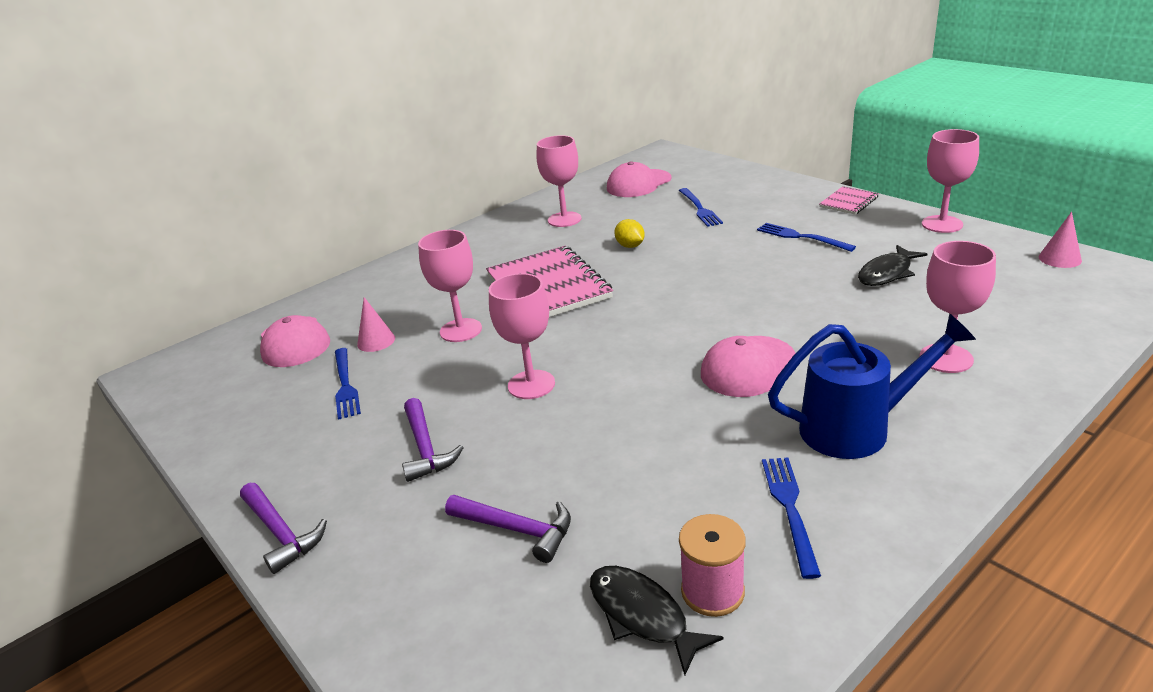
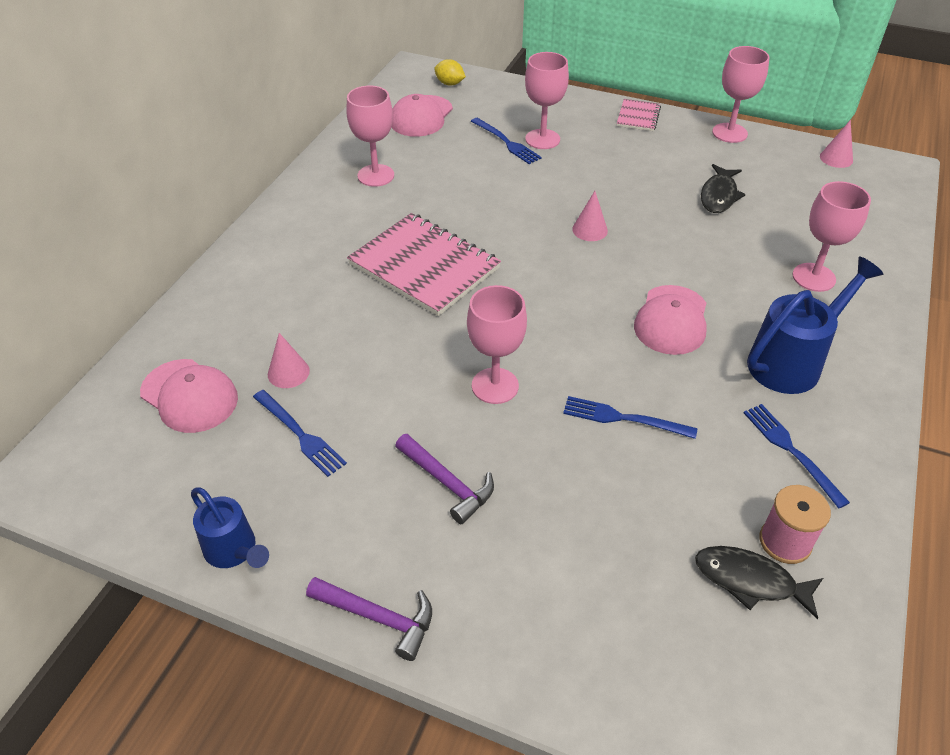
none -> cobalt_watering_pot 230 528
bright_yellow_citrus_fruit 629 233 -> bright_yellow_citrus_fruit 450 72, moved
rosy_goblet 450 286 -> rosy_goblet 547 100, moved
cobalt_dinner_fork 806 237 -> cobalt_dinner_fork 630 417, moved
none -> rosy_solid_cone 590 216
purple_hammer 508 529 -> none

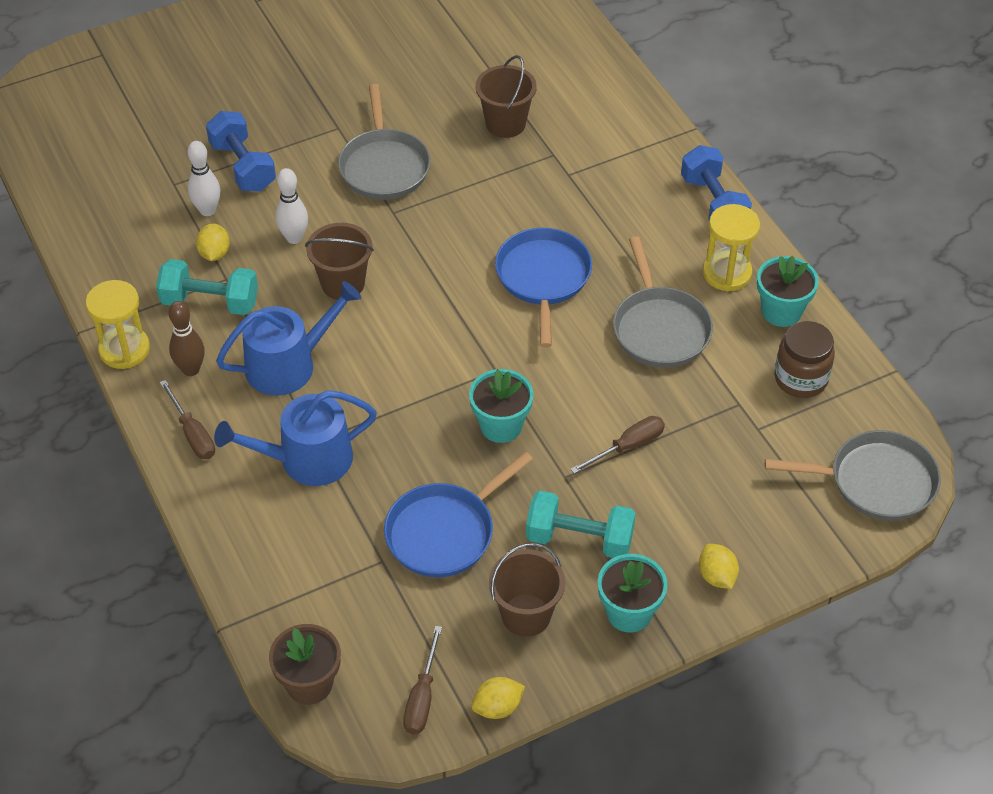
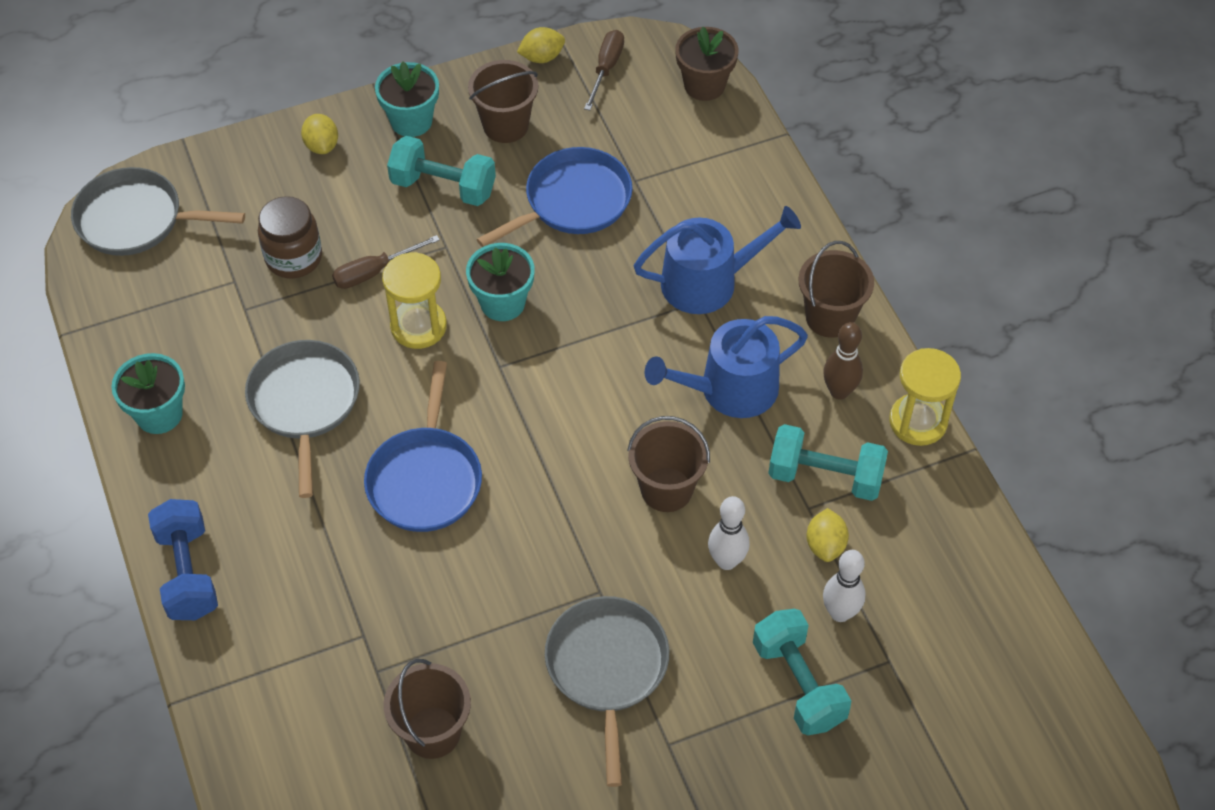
russet_jam_jar 804 359 -> russet_jam_jar 290 237, moved
bright_yellow_sandglass 731 248 -> bright_yellow_sandglass 414 300, moved
cobalt_free_weight 241 151 -> teal_free_weight 802 672
russet_flat_screwdriver 187 419 -> russet_pail 836 289

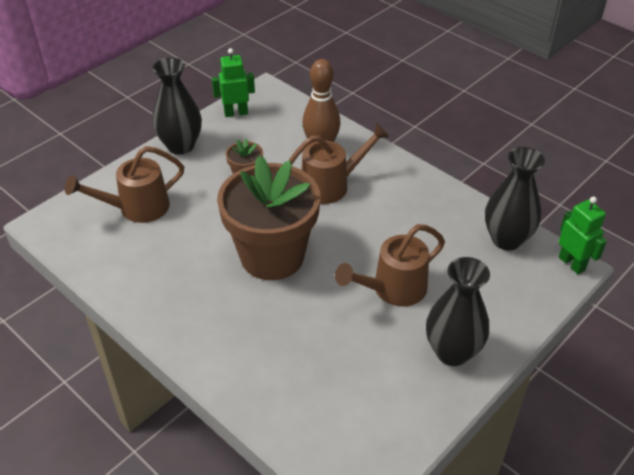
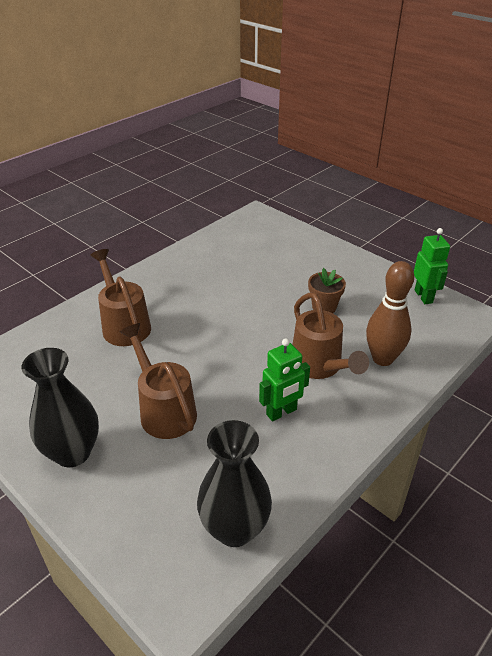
russet_watering_pot 124 184 -> russet_watering_pot 120 297, moved
green_robot_figure 583 235 -> green_robot_figure 284 379, moved
black_tall_vase 177 106 -> none
russet_plant_pot 268 217 -> none

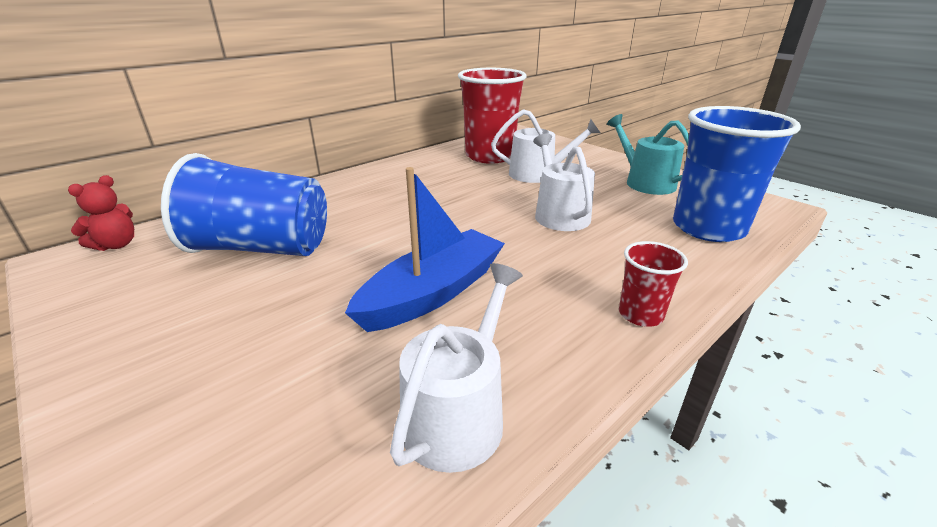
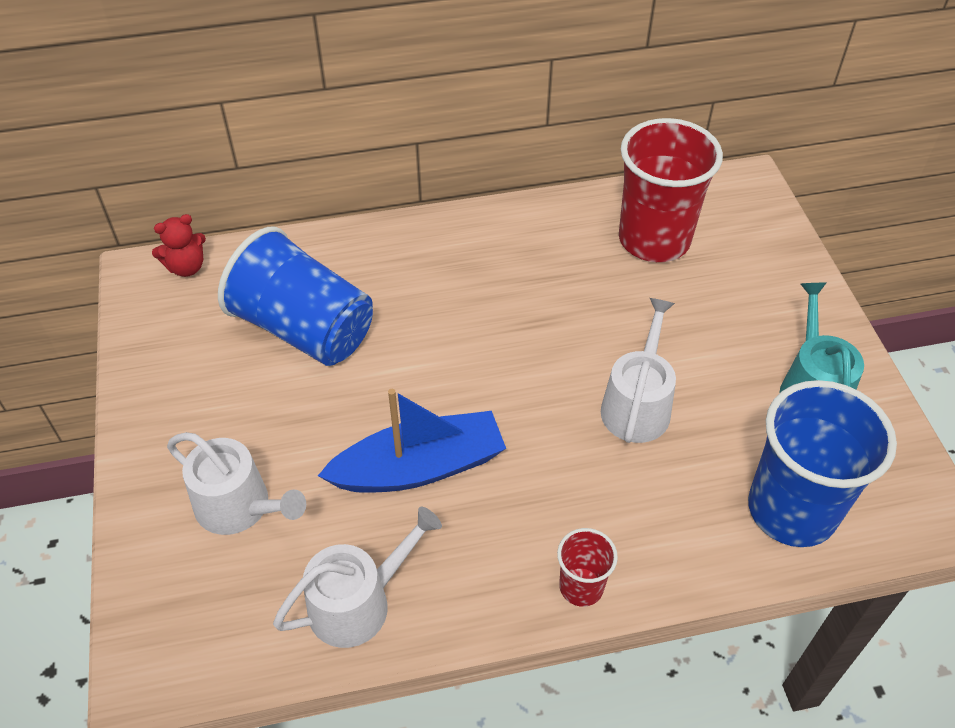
snow-white_watering_pot 545 146 -> snow-white_watering_pot 236 483, moved

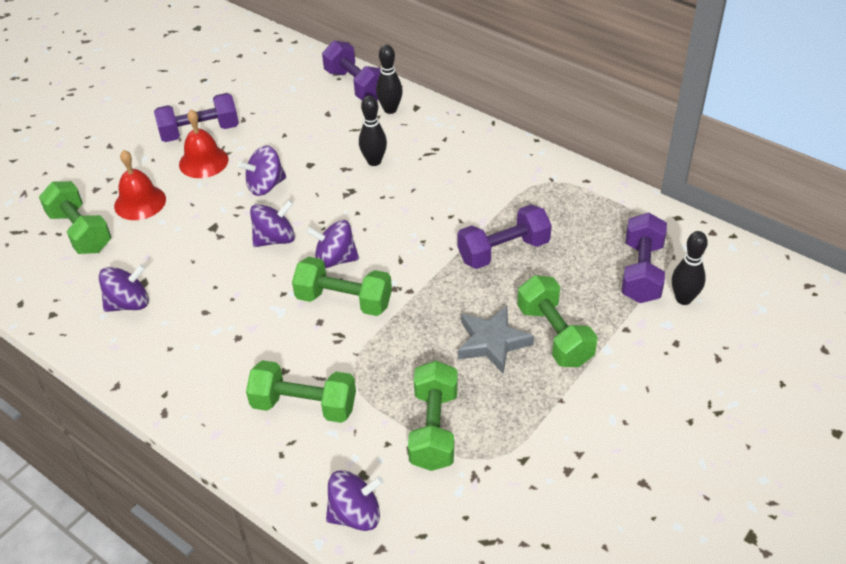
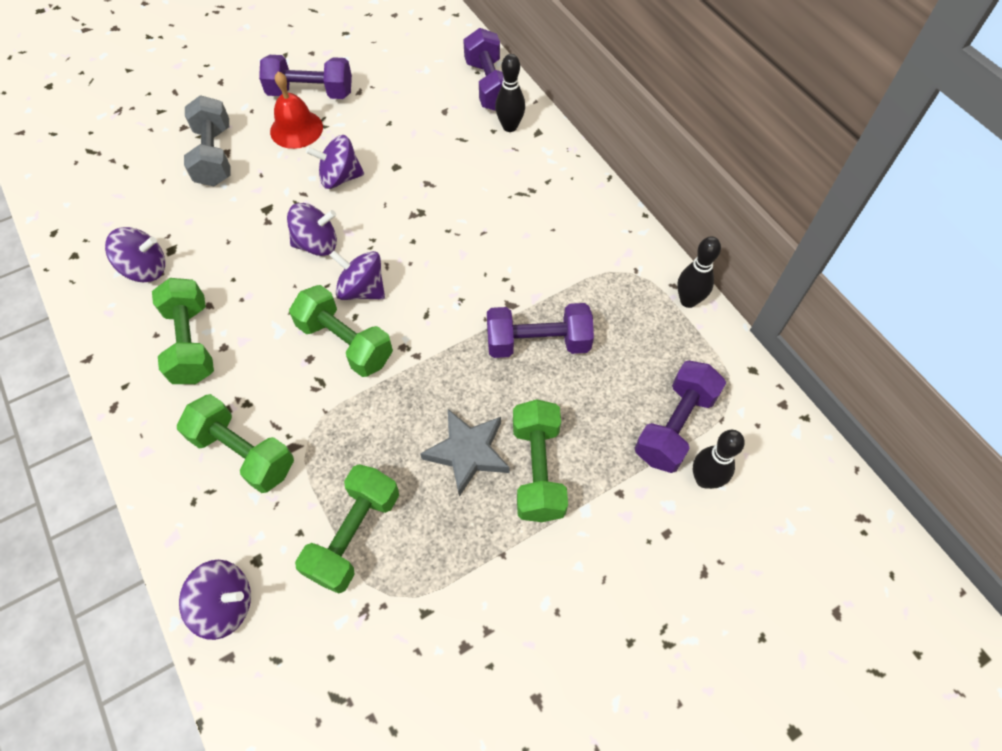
green_free_weight 75 218 -> green_free_weight 183 331, moved
crimson_hand_bell 140 185 -> grey_free_weight 207 140
black_tenpin 373 131 -> black_tenpin 699 272, moved

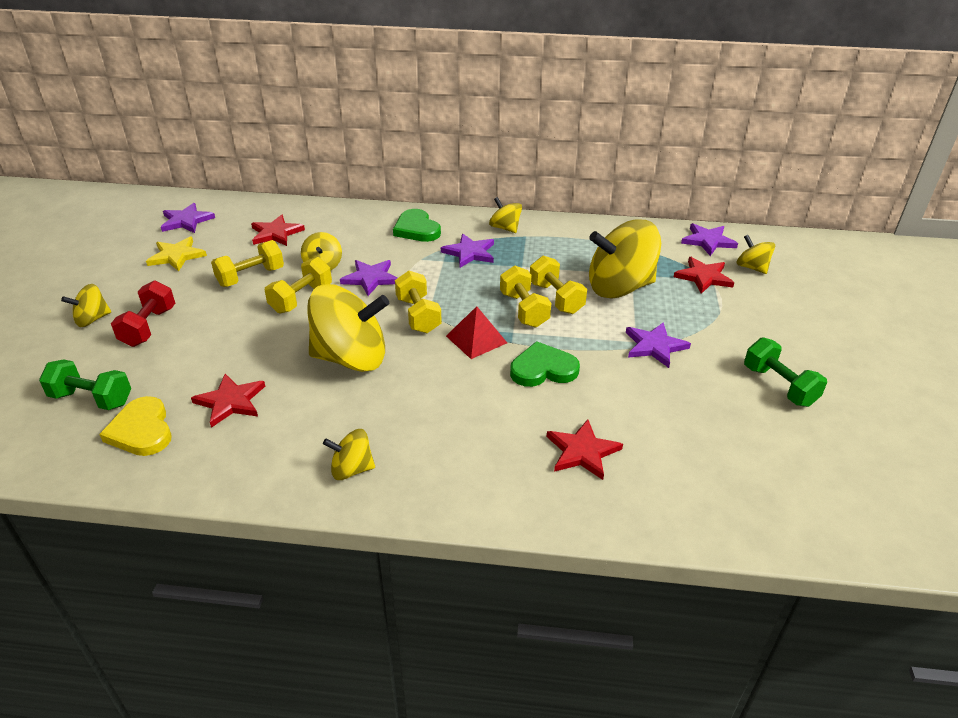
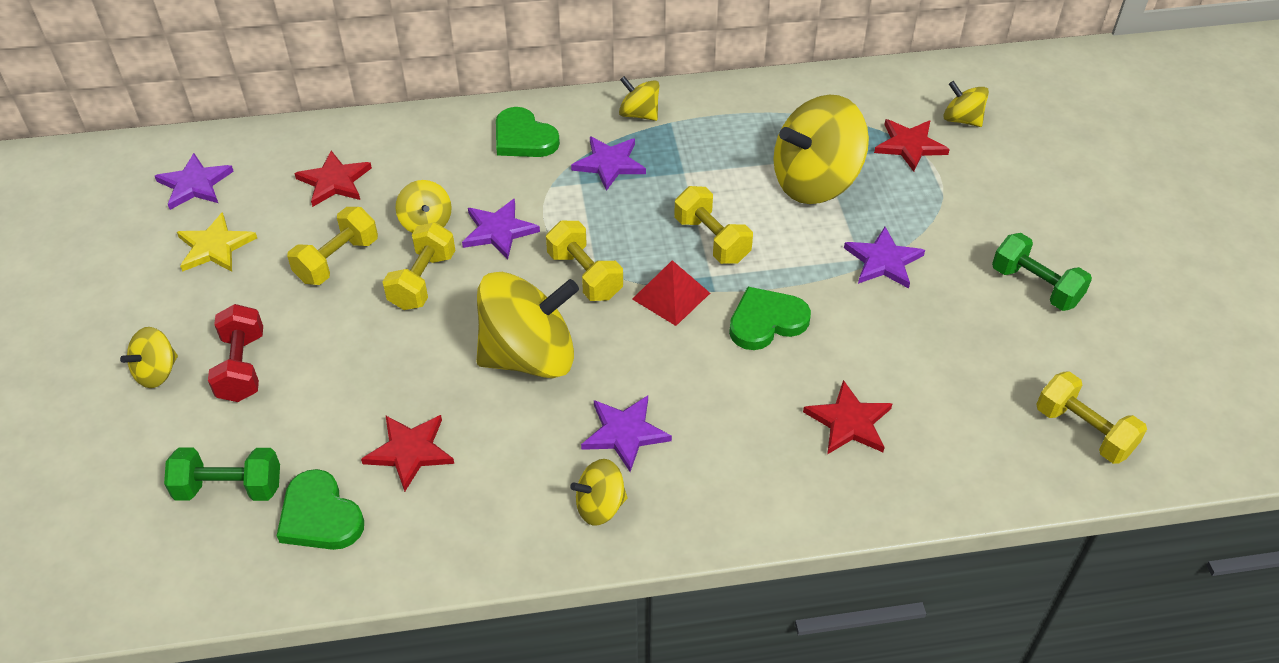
bright_yellow_heart_shape 135 426 -> green_heart_shape 320 509
purple_five-pointed_star 709 239 -> purple_five-pointed_star 626 434, moved
bright_yellow_free_weight 558 285 -> bright_yellow_free_weight 1091 417, moved

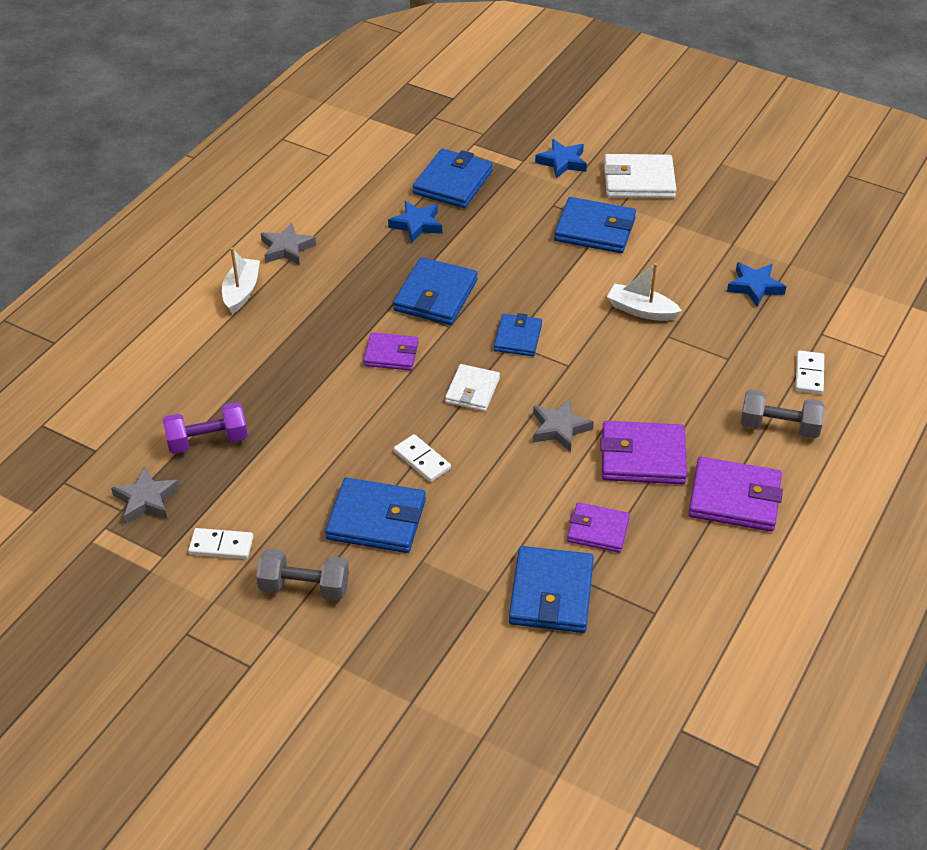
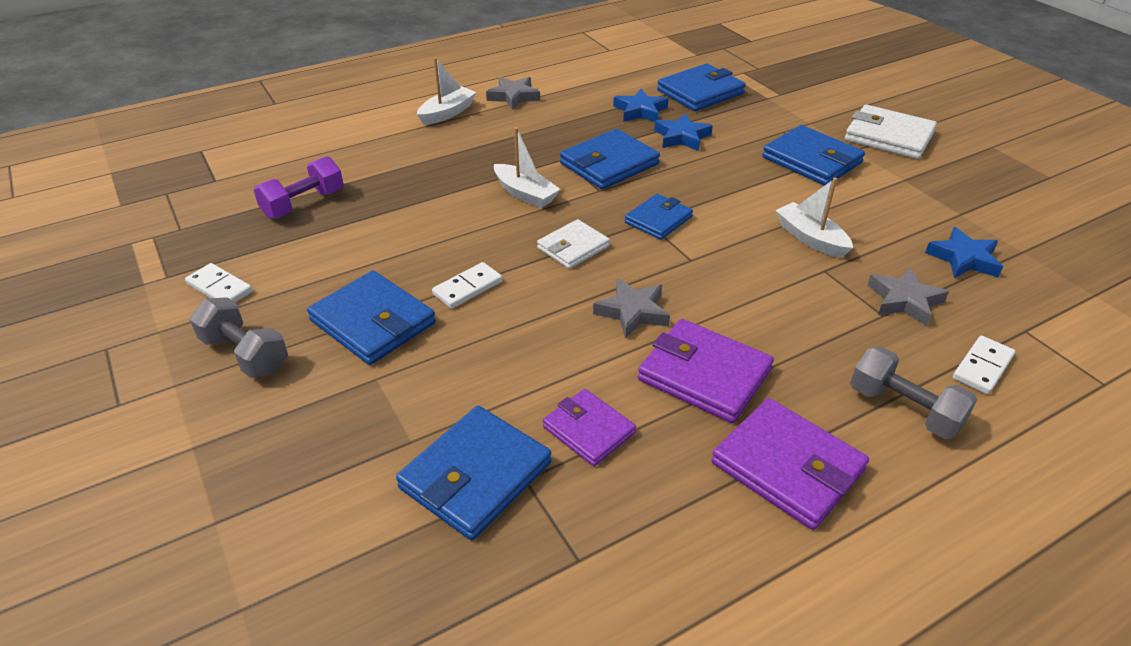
purple_free_weight 205 428 -> purple_free_weight 299 187, 60 degrees counterclockwise
snow-white_domino_piece 422 458 -> snow-white_domino_piece 467 285, 60 degrees clockwise
purple_wallet 391 351 -> snow-white_boat 527 167
cobalt_five-pointed_star 561 159 -> cobalt_five-pointed_star 683 132, moved
grey_five-pointed_star 145 495 -> grey_five-pointed_star 908 296, moved

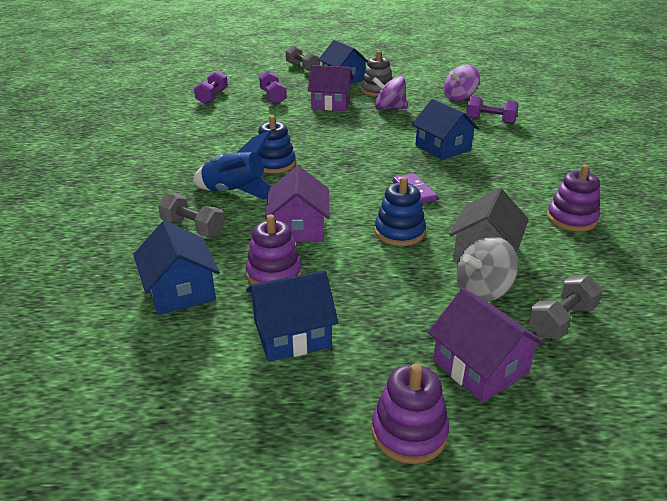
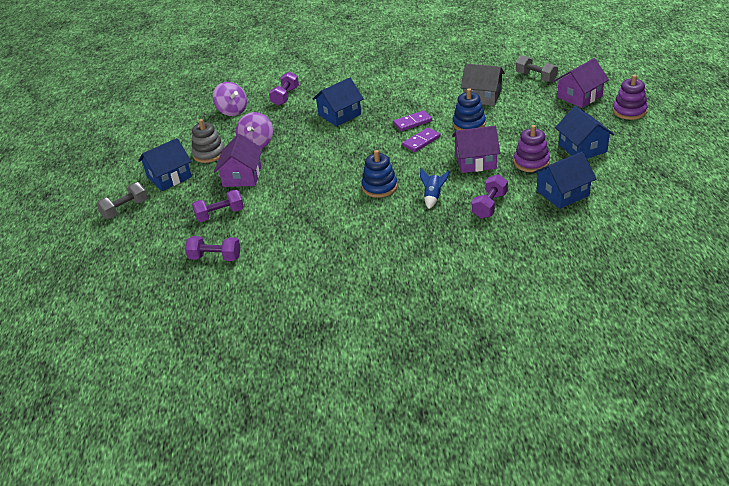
none -> purple_domino_piece 421 140
cobalt_toy_rocket 232 164 -> cobalt_toy_rocket 435 189, x0.55
grey_free_weight 191 215 -> purple_free_weight 490 196
grey_whirligig 487 269 -> none
purple_stacking_rings 573 198 -> none

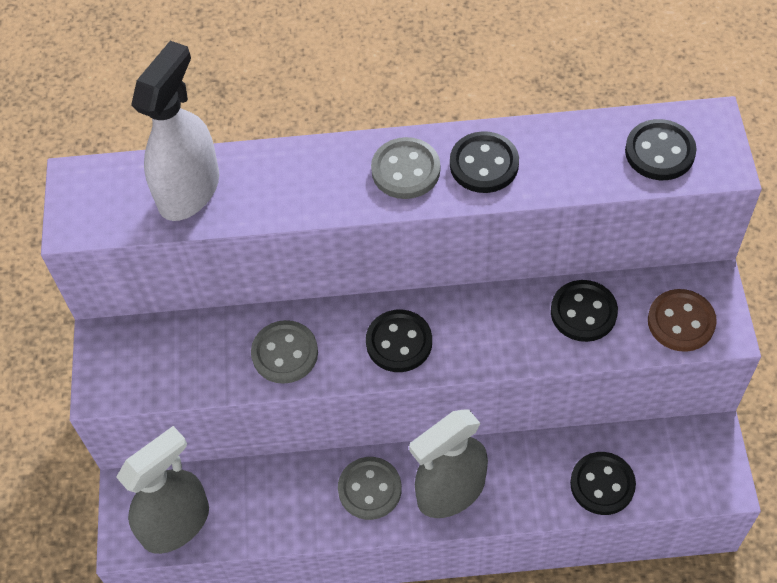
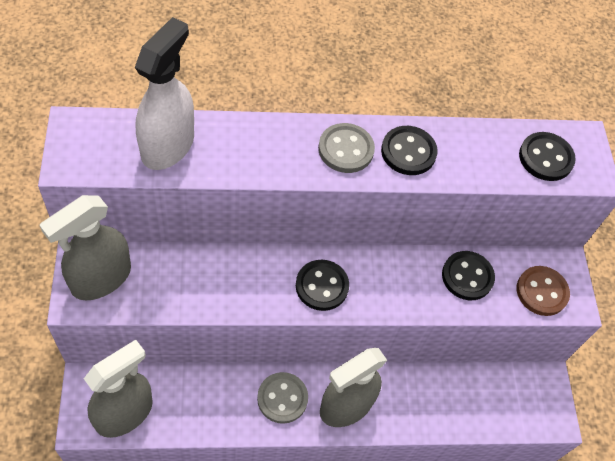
none -> grey_sprayer 85 247
grey_shirt_button 284 352 -> none
black_shirt_button 603 483 -> none

